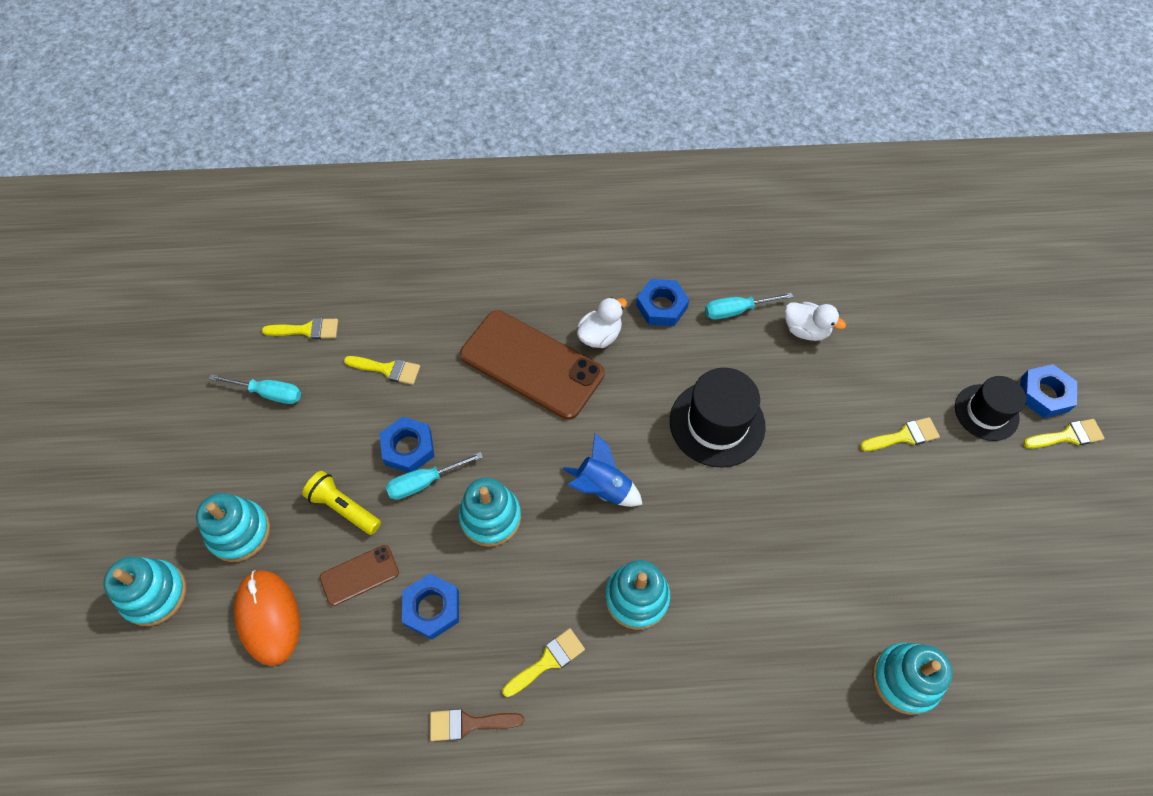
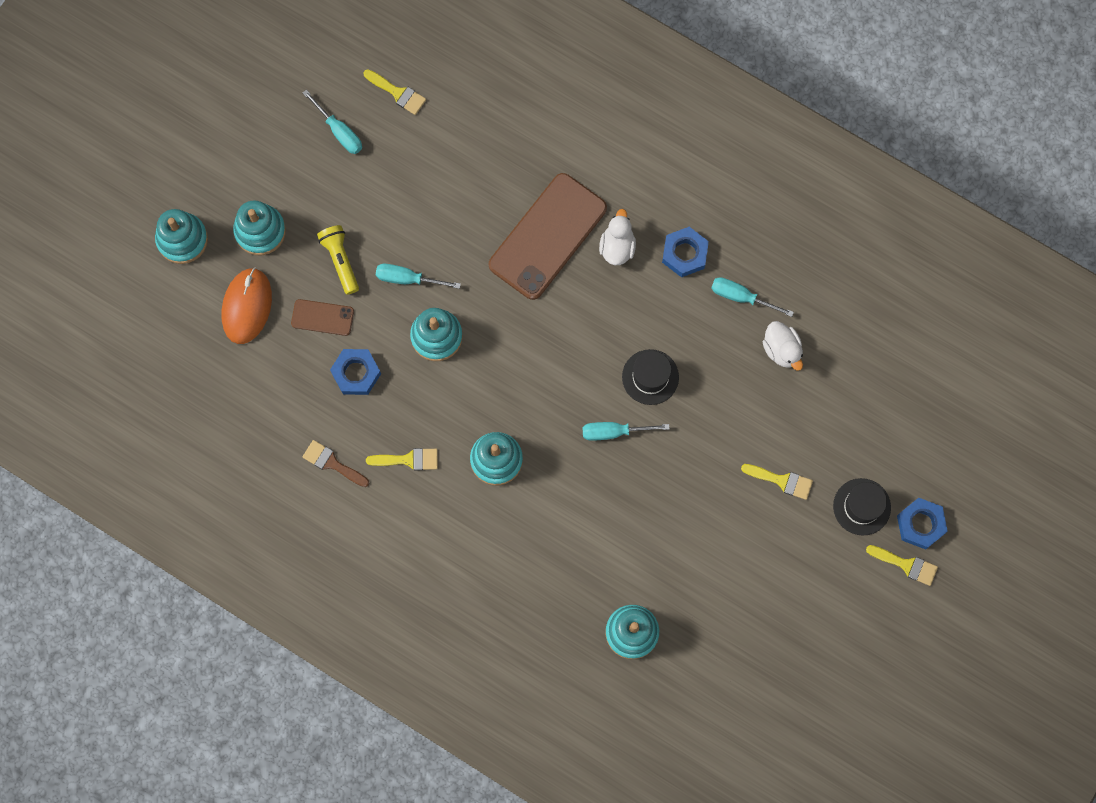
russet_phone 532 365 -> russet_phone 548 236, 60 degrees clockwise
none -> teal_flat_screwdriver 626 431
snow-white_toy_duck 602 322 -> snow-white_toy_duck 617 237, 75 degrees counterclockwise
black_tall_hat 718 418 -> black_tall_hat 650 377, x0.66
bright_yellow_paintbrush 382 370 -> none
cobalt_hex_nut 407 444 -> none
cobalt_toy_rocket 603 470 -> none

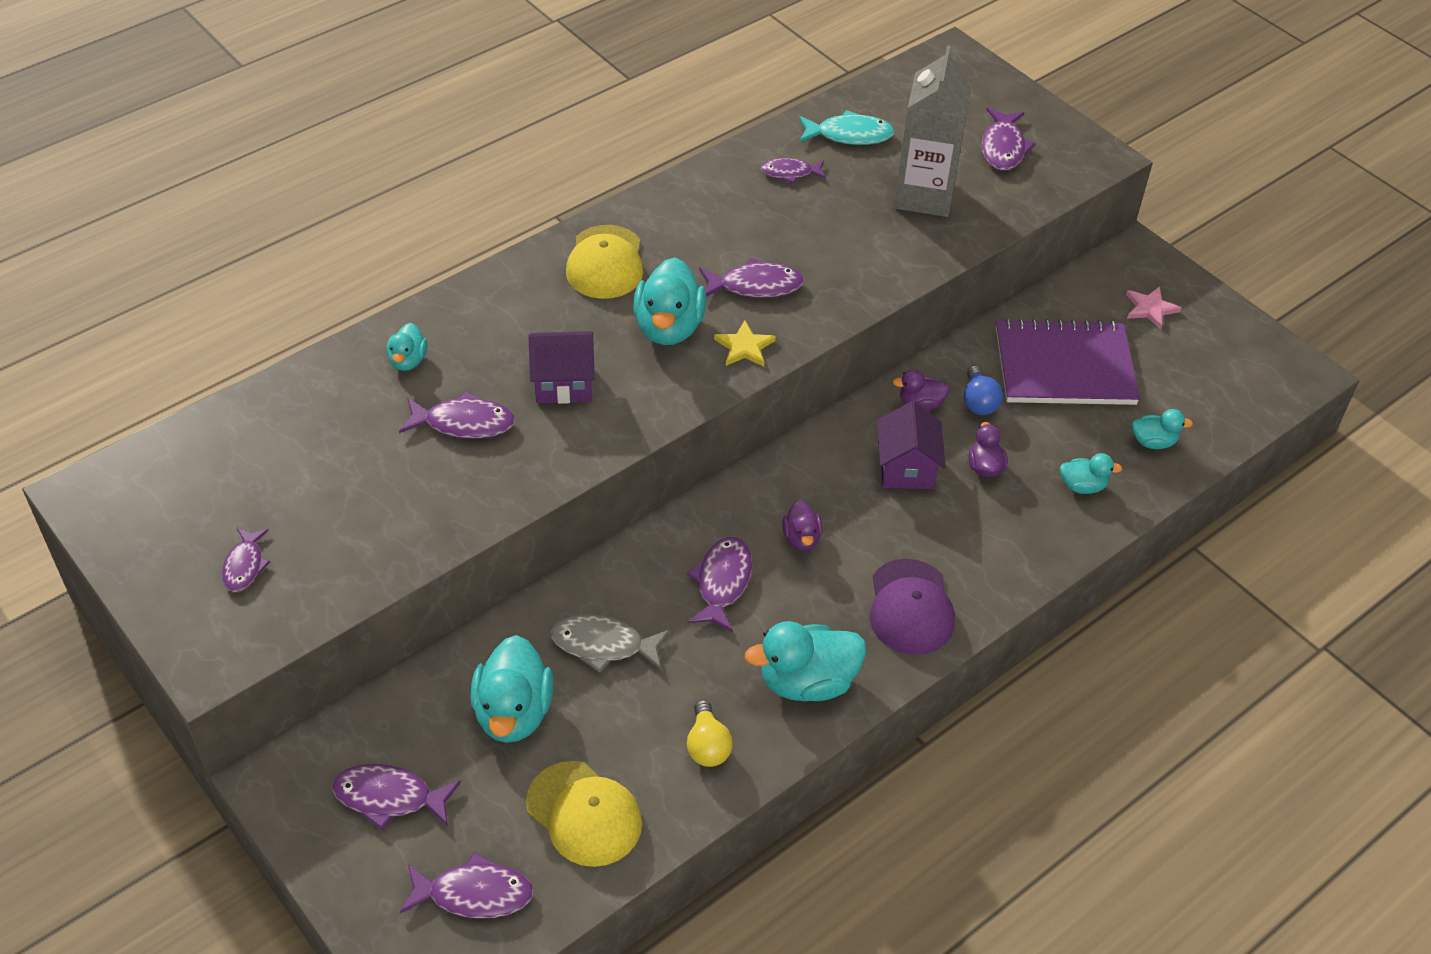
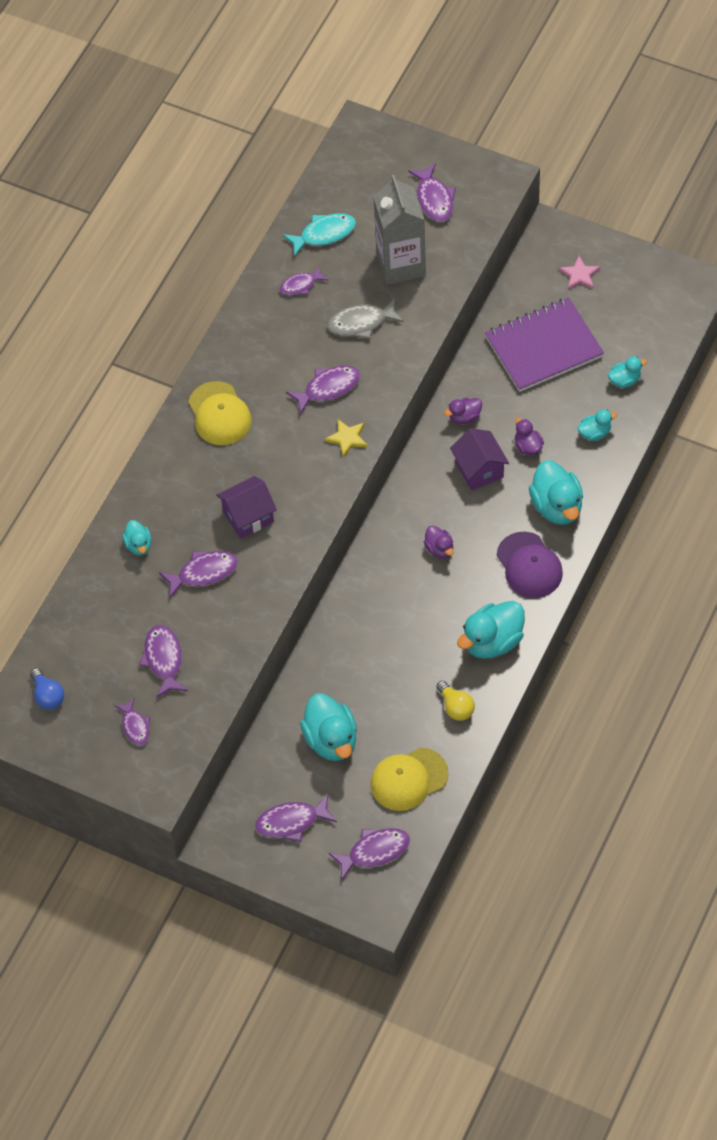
cobalt_bulb 983 390 -> cobalt_bulb 47 689, moved
purple_toy_fish 720 584 -> purple_toy_fish 163 661, moved
grey_toy_fish 610 643 -> grey_toy_fish 366 318, moved
bright_yellow_baseball_cap 584 814 -> bright_yellow_baseball_cap 409 779, 135 degrees clockwise
teal_toy_duck 669 301 -> teal_toy_duck 556 492, moved

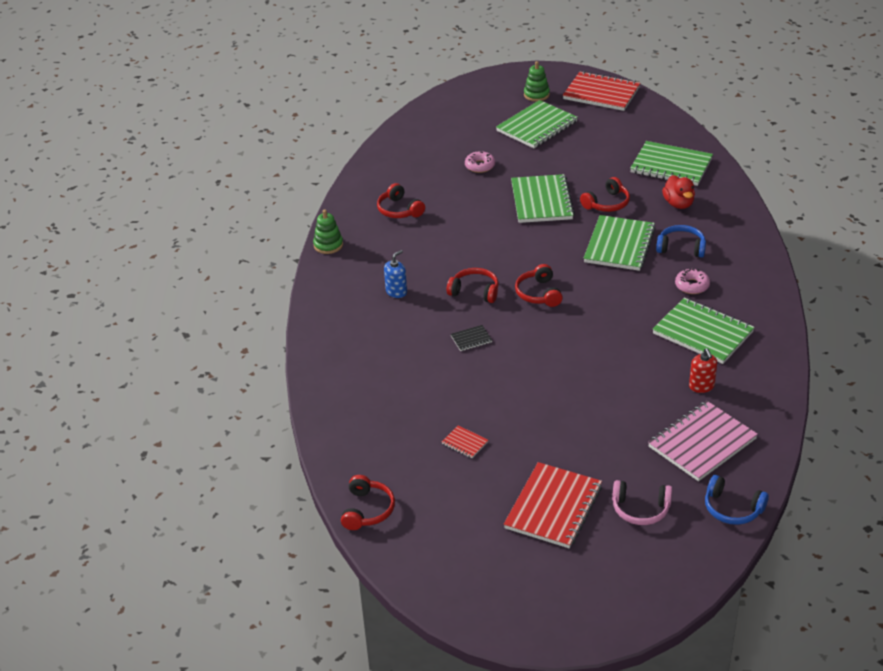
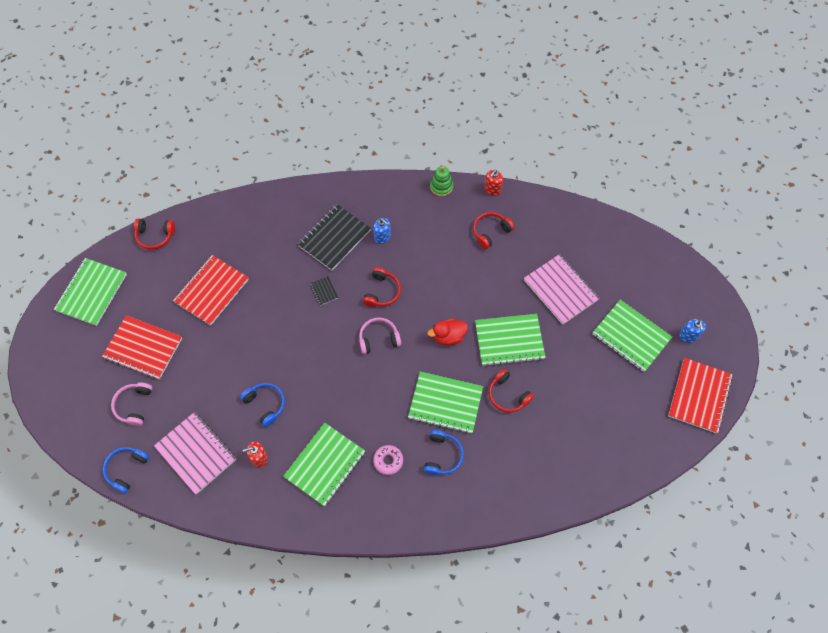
green_notepad 671 163 -> green_notepad 90 292, moved
crimson_notepad 465 441 -> crimson_notepad 211 290, x2.32
none -> cobalt_headphones 262 405
none -> black_notepad 334 237
crimson_headphones 539 285 -> rosy_headphones 380 336
crimson_toy_duck 678 192 -> crimson_toy_duck 447 331, moved
none -> crimson_pump_bottle 493 183
rosy_donut 480 162 -> rosy_notepad 561 289
green_stacking_rings 537 81 -> cobalt_pump_bottle 692 331

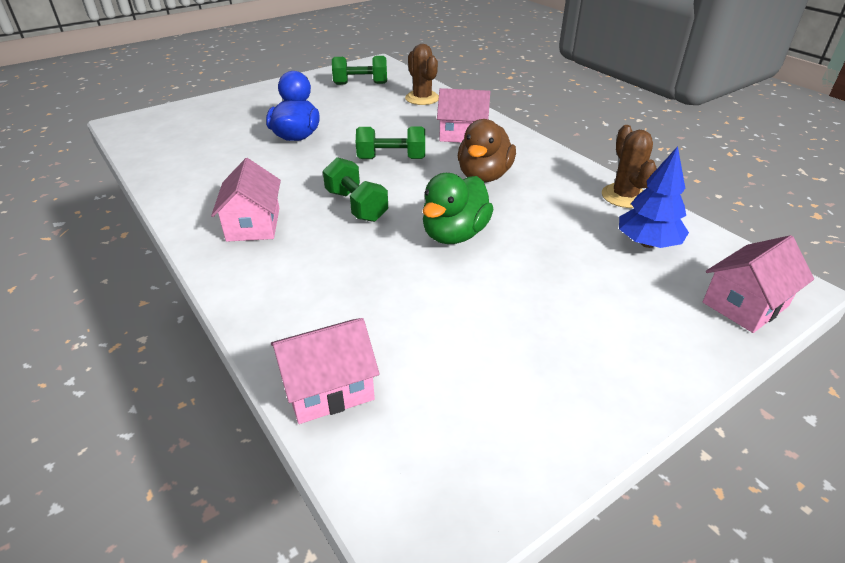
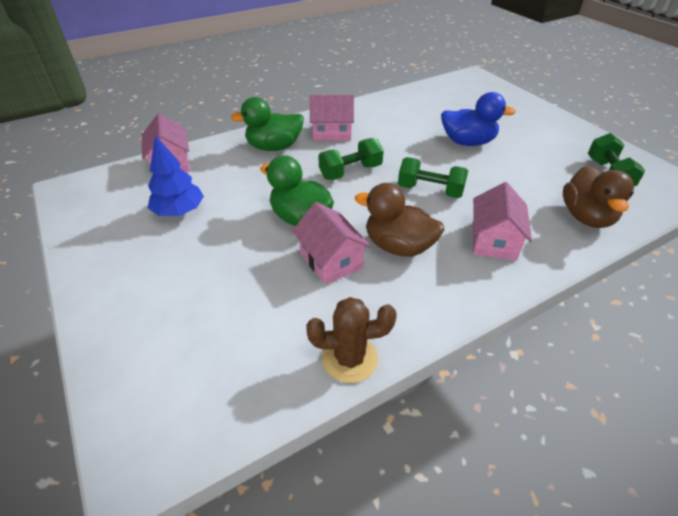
cobalt_fir_tree 654 197 -> cobalt_fir_tree 176 175, moved
none -> green_toy_duck 267 124
rosy_toy_house 758 284 -> rosy_toy_house 331 243, moved
green_free_weight 390 143 -> green_free_weight 433 177, 75 degrees counterclockwise
russet_saguaro_cactus 422 74 -> russet_toy_duck 598 196

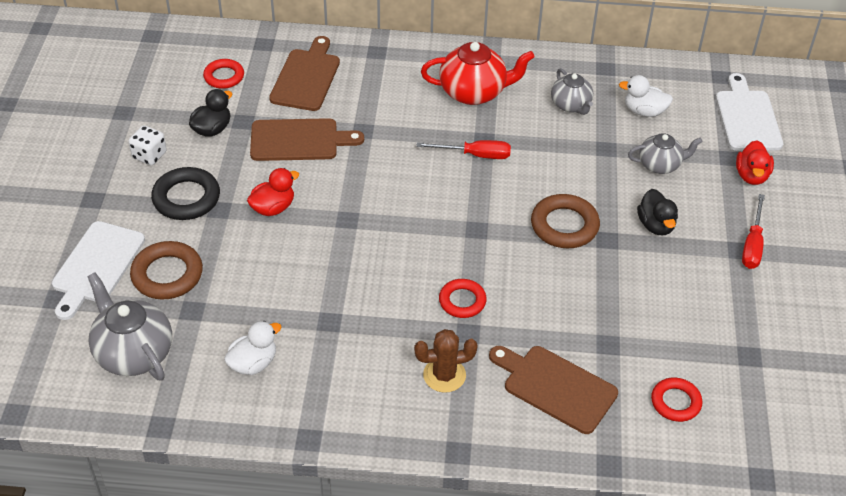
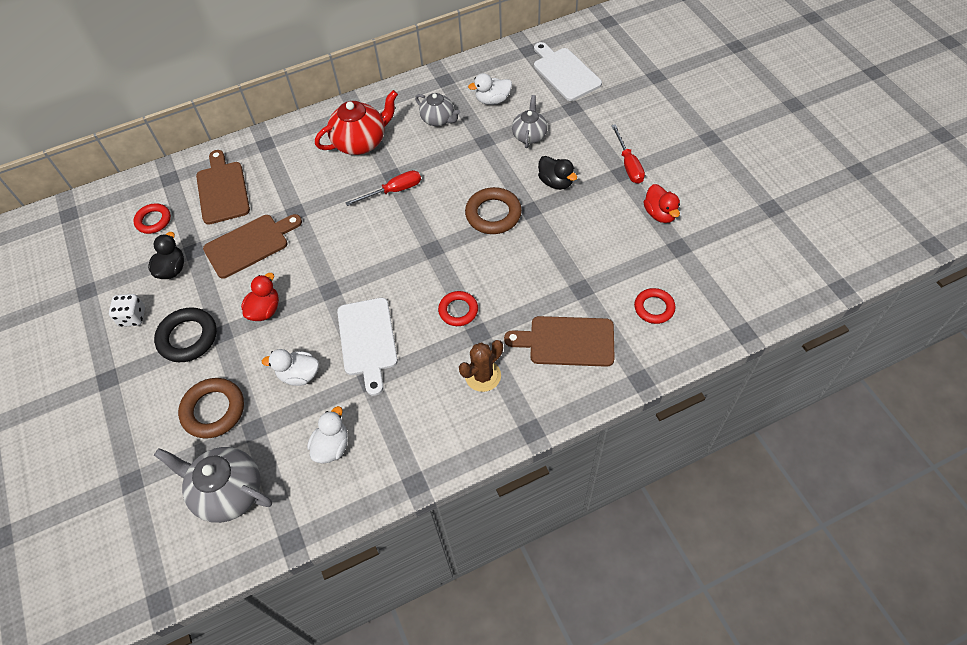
none -> snow-white_toy_duck 290 367
snow-white_chopping_board 98 270 -> snow-white_chopping_board 367 347, moved
grey_tea_pot 665 153 -> grey_tea_pot 529 121, 45 degrees counterclockwise
crimson_toy_duck 755 162 -> crimson_toy_duck 662 203, moved

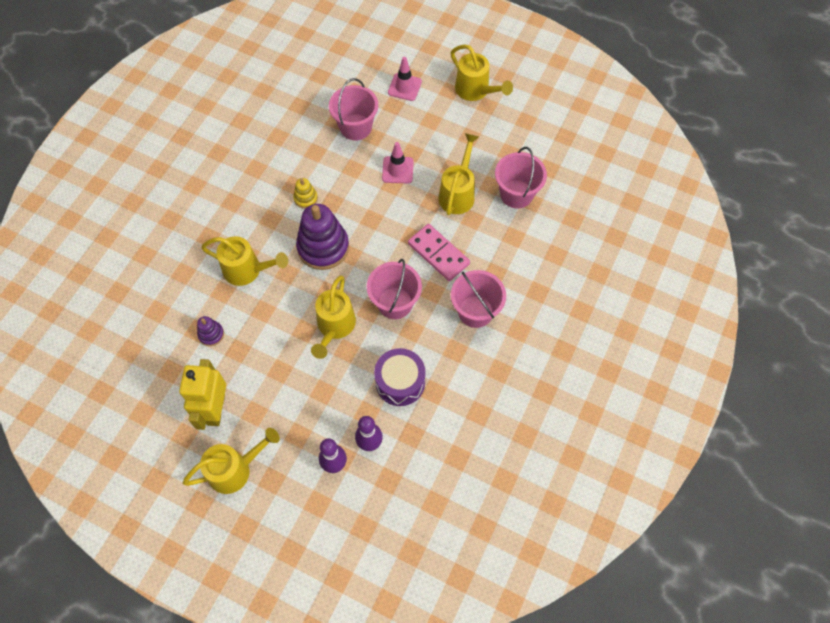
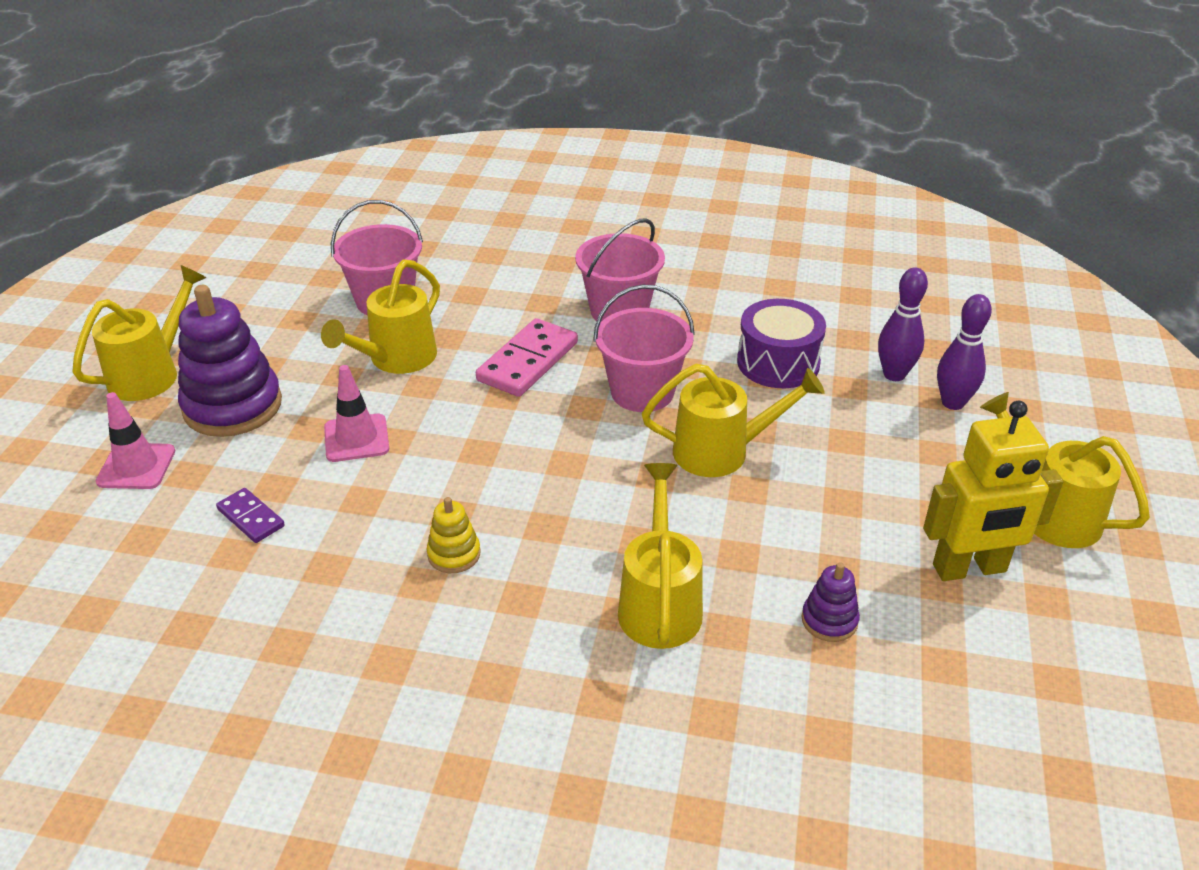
purple_stacking_rings 322 237 -> purple_stacking_rings 230 361, moved
rosy_pail 353 109 -> purple_domino_piece 250 515
bright_yellow_watering_pot 458 174 -> bright_yellow_watering_pot 380 316, 60 degrees counterclockwise

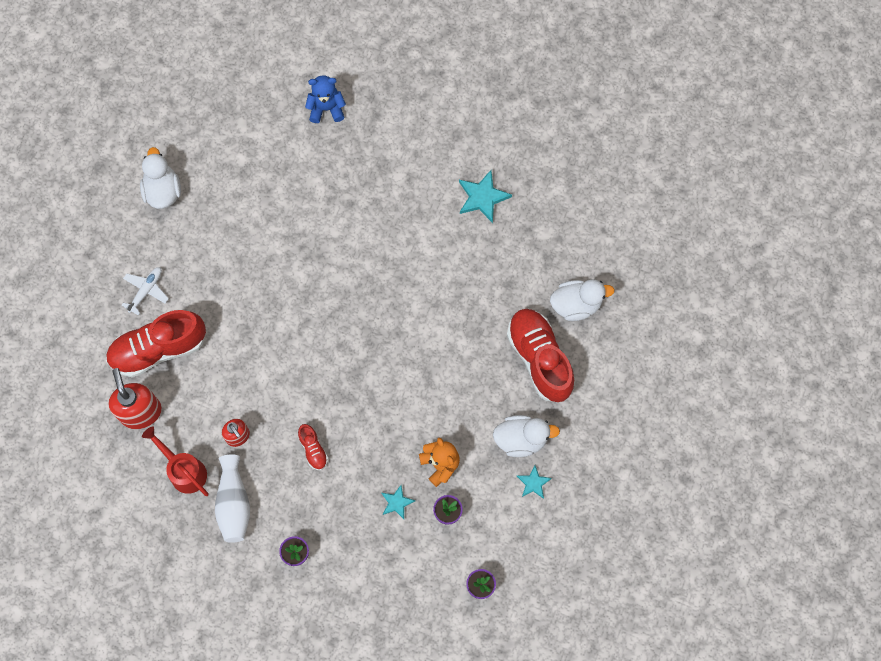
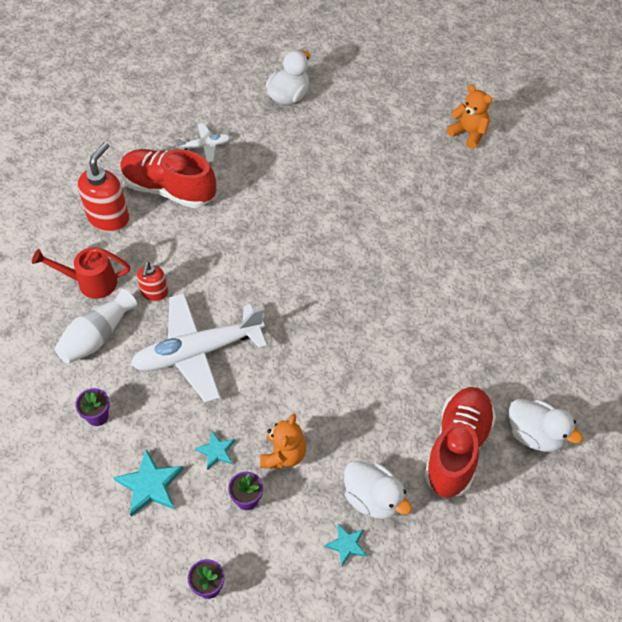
crimson_watering_pot 175 461 -> crimson_watering_pot 81 273, 90 degrees counterclockwise
teal_five-pointed_star 485 196 -> teal_five-pointed_star 148 483, moved
crimson_shoe 313 447 -> snow-white_plane 198 348
cobalt_stuffed_bear 325 99 -> bright_orange_stuffed_bear 469 117

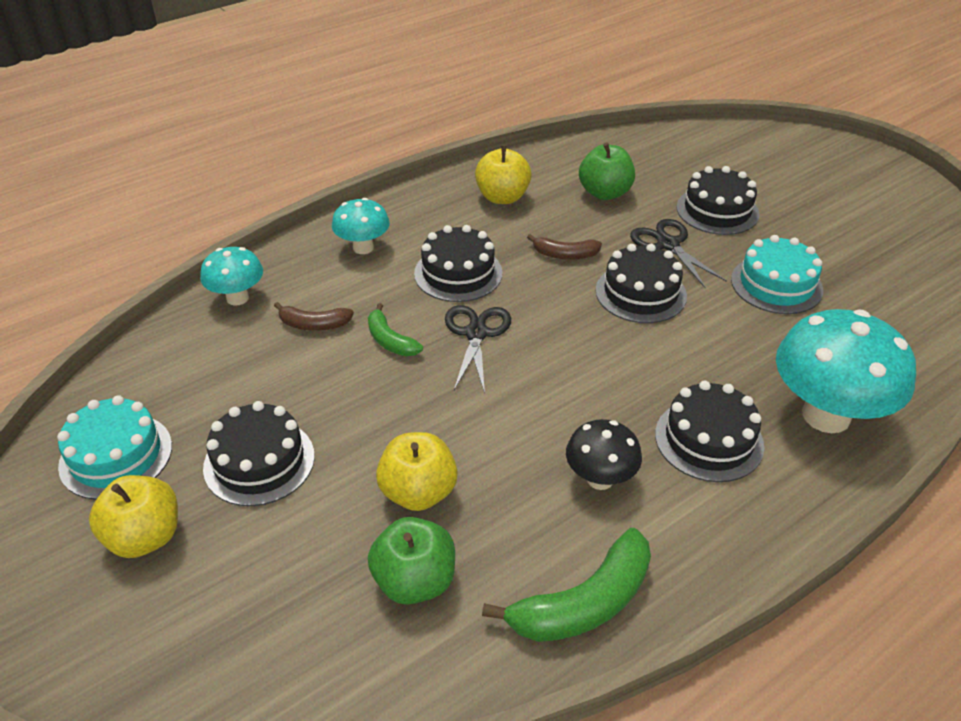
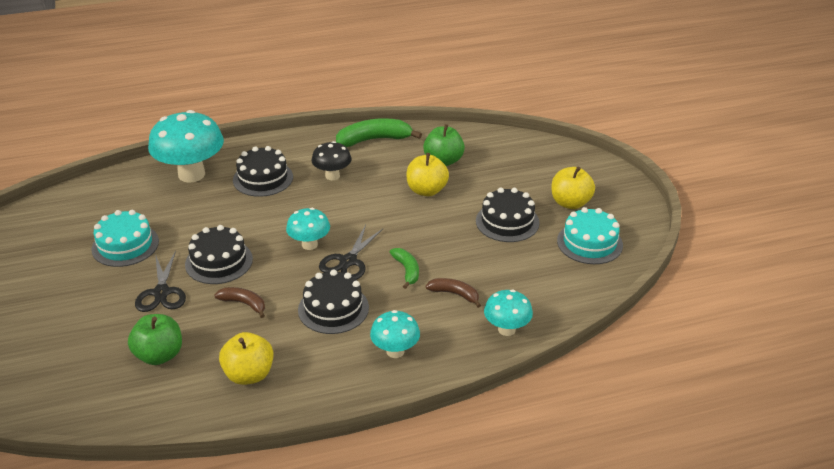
none -> teal_fungus 308 229
black_gateau 717 200 -> none

